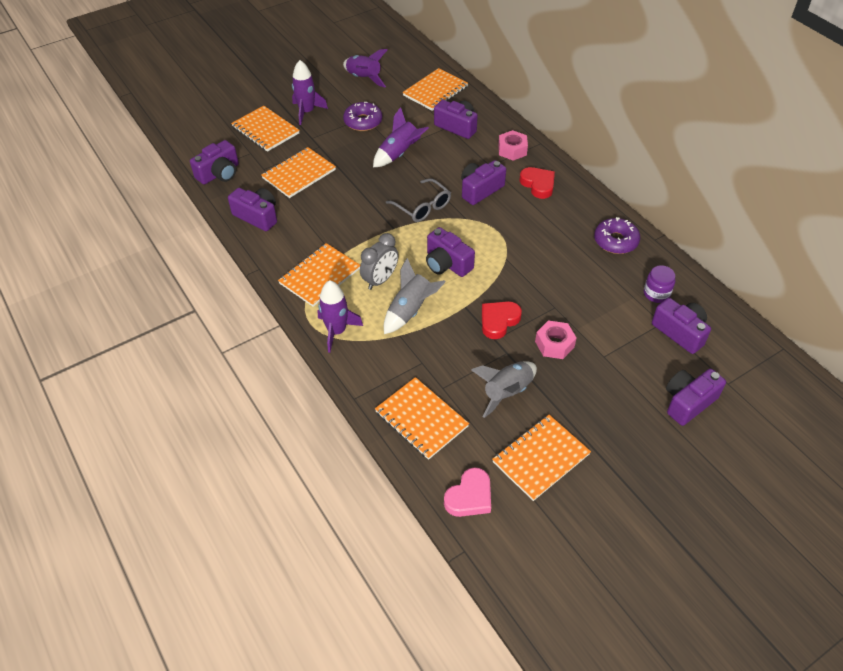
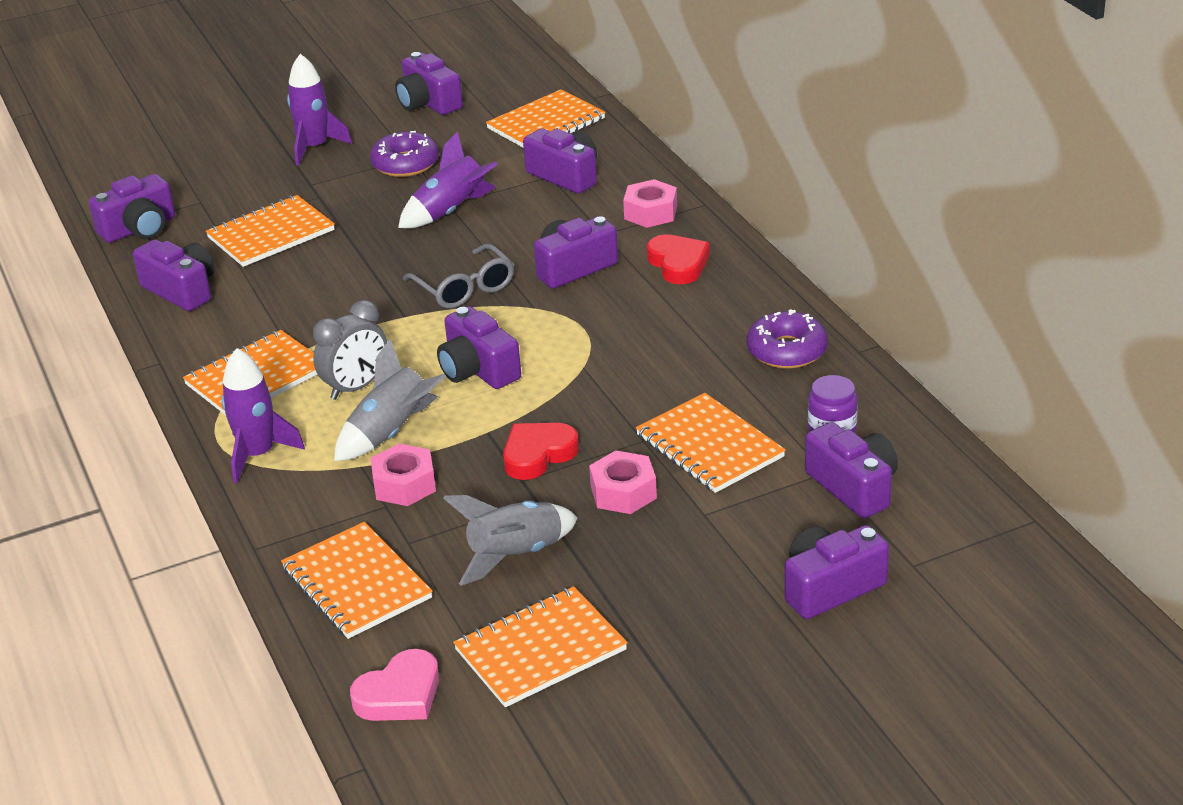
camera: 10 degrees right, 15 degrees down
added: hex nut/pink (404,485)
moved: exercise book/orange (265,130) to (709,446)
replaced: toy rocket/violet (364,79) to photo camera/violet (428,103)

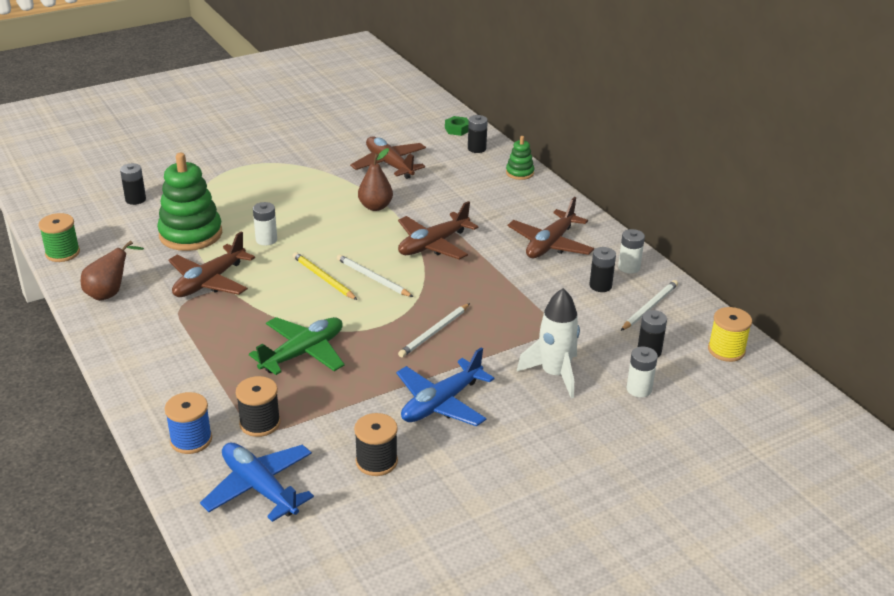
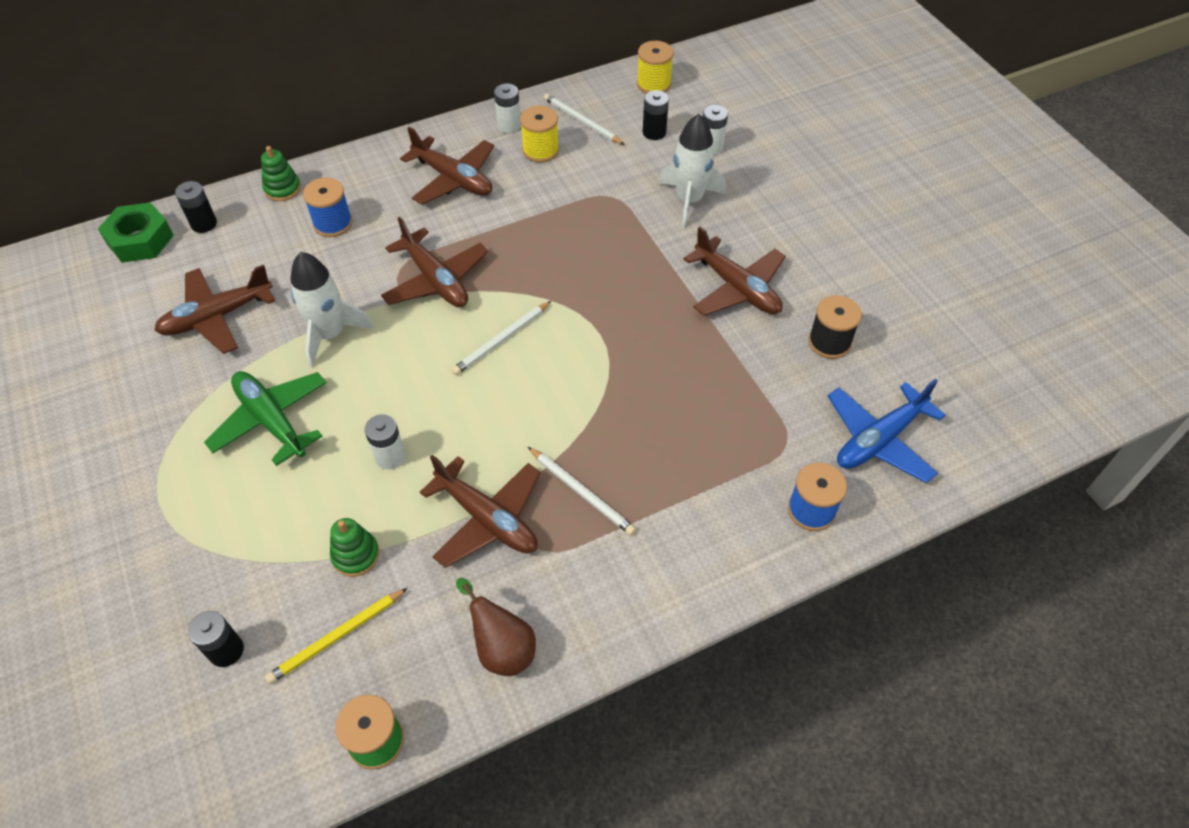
camera: 85 degrees left, 20 degrees up
removed: reel of thread/black (260,423)
added: reel of thread/cobalt (333,223)
moved: toy plane/green (303,353) to (271,421); pencil/yellow (323,278) to (337,637); pencil/pure white (434,332) to (581,492)
replaced: pear/dark brown (375,207) to toy rocket/pure white (330,334); battery/black (600,286) to reel of thread/yellow (540,150)
recoloured: toy plane/cobalt (441,403) to toy plane/dark brown (737,288)
resized: ring stacker/green (191,234) = (355,555) x0.50; hex nut/green (457,129) = (140,240) x1.72

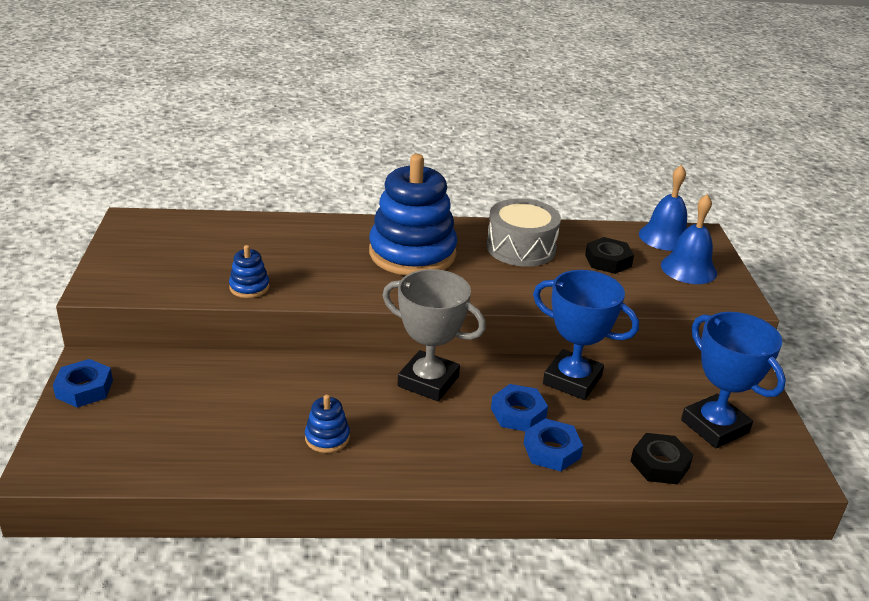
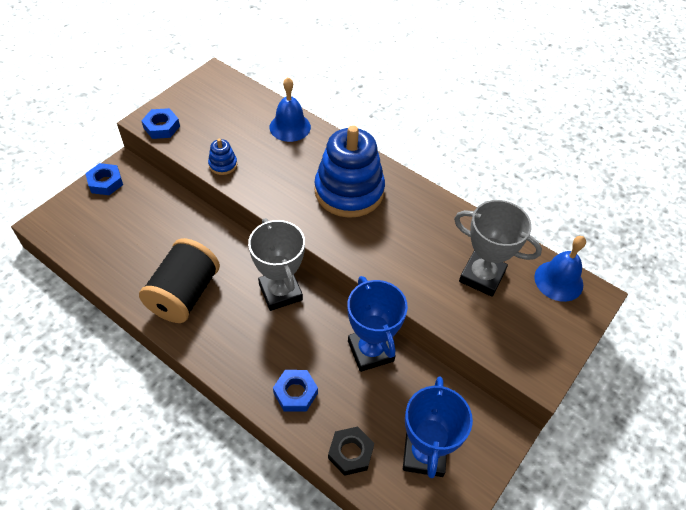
camera: 40 degrees right, 20 degrees up
removed: toy drum/gray (521,248)
moved: hex nut/cobalt (518,413) to (161,127); hand bell/cobalt (688,269) to (290,127)
replaced: ring stacker/cobalt (327,438) to reel of thread/black (184,294); hex nut/black (608,261) to prize cup/gray (482,276)

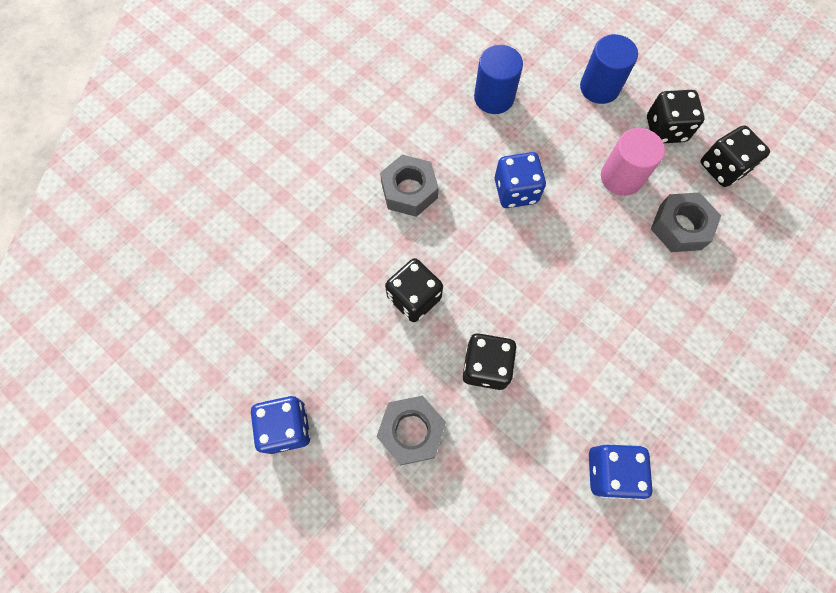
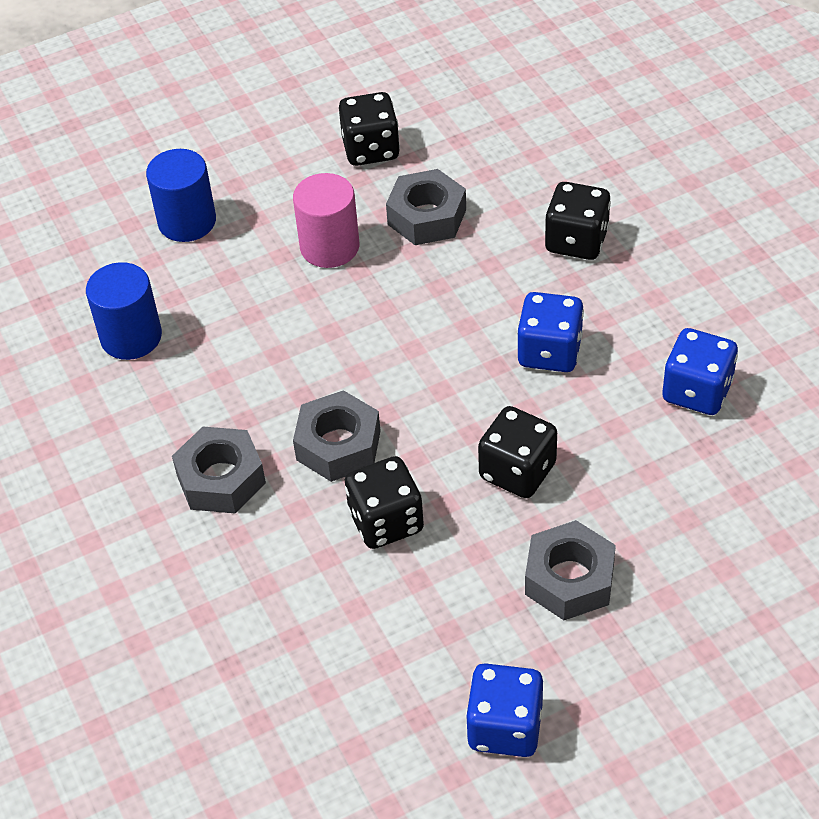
camera: 65 degrees left, 20 degrees down
added: hex nut/gray (338,445)
moved: dice/cobalt (515,191) to (549,352); dice/black (665,129) to (576,241)

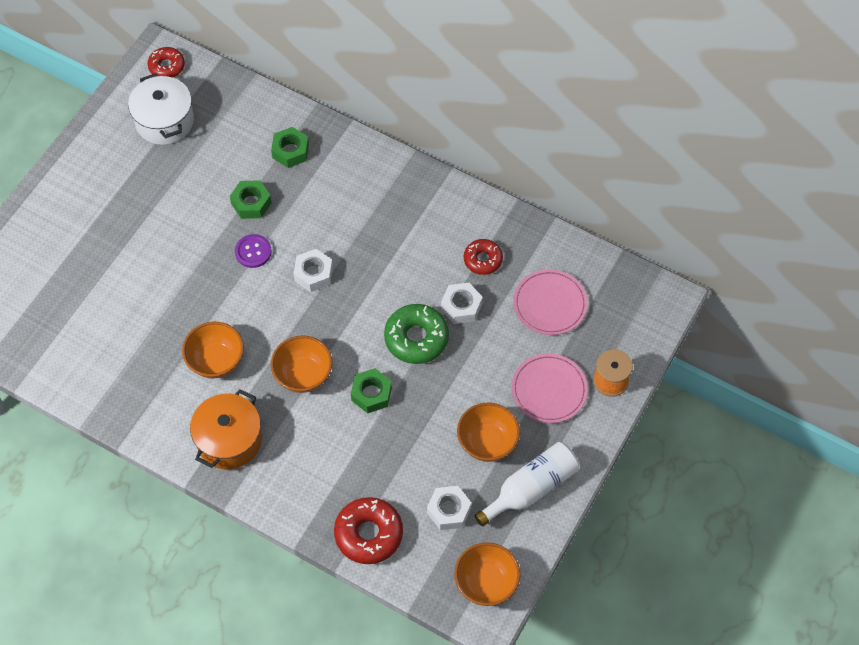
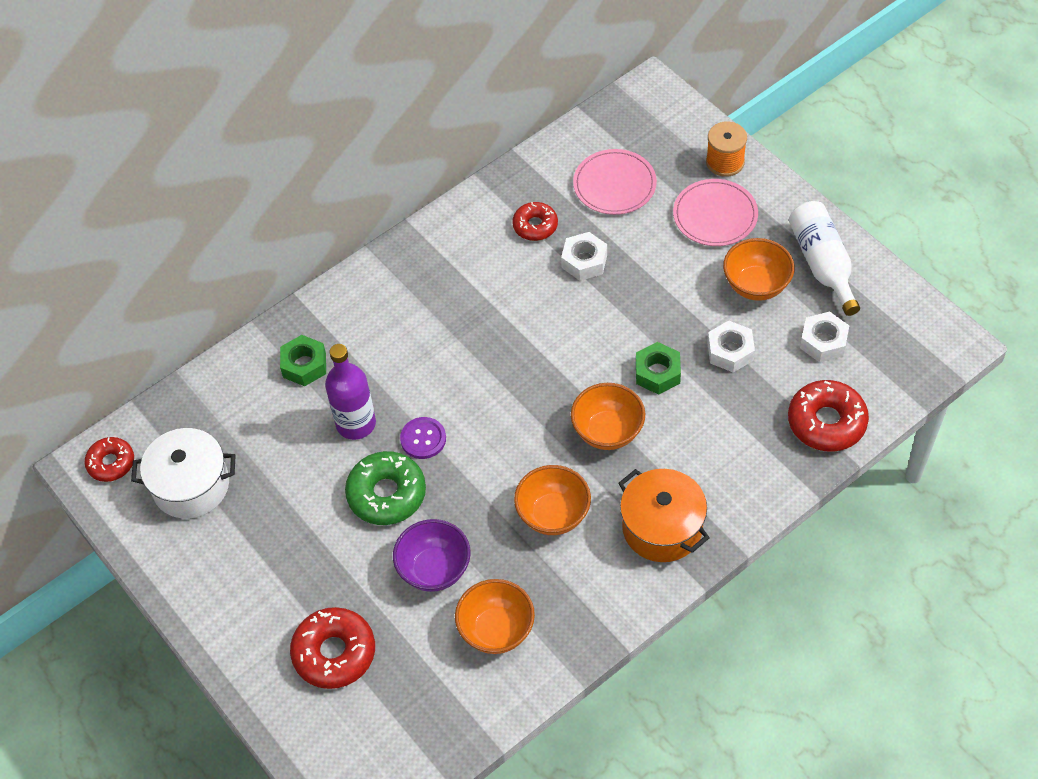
camera: 65 degrees left, 5 degrees down
added: glazed donut/crimson (334,653); serving bowl/violet (434,569)
moved: hex nut/pure white (313,274) to (730,351); glazed donut/green (416,338) to (387,494); serving bowl/orange (486,583) to (496,630)
replaced: hex nut/green (251,203) to bottle/violet (356,423)

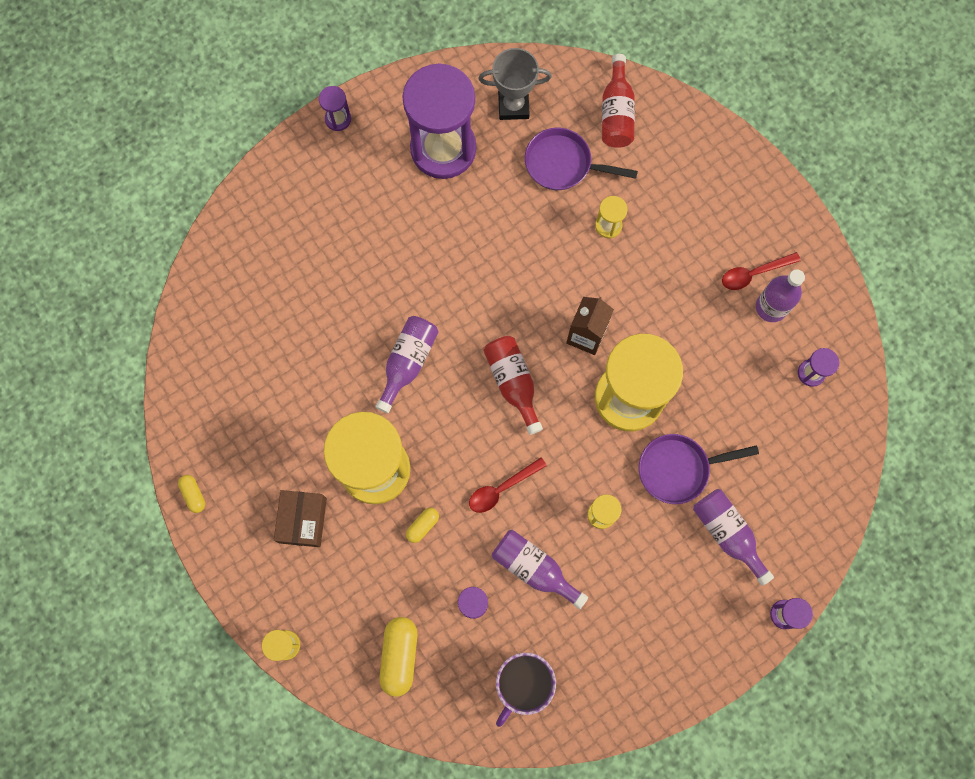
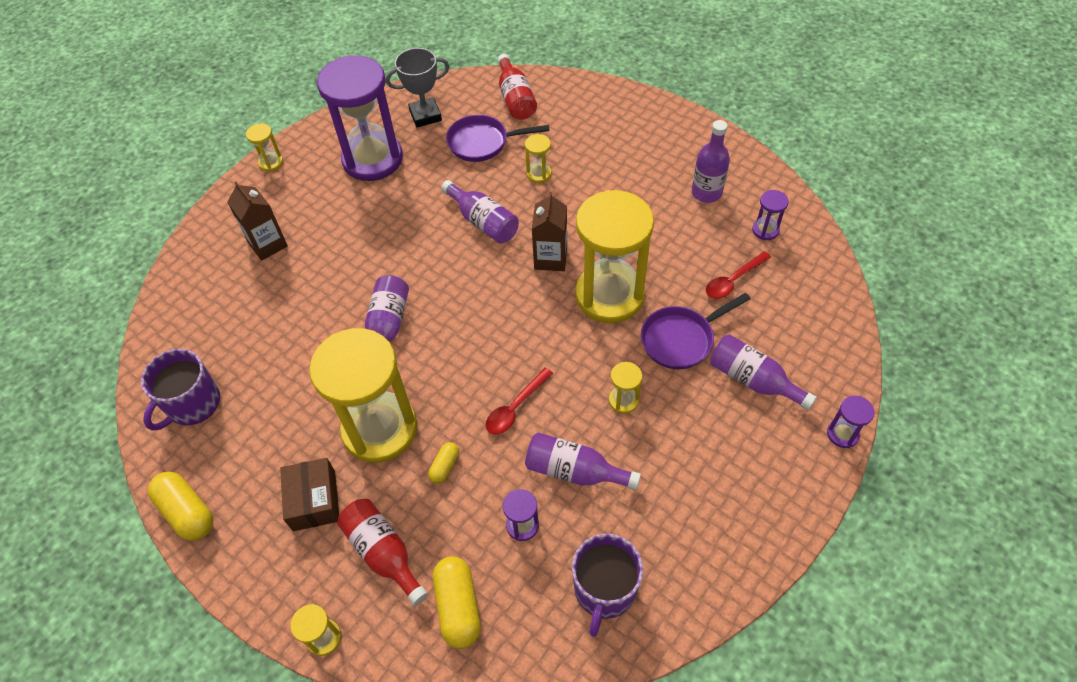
camera: 15 degrees left, 20 degrees down
added: mug/violet (193,404); carton/dark brown (268,244); bottle/violet (483,222)
moved: bottle/crimson (513,383) to (383,553); teaspoon/crimson (754,273) to (733,280)
recoloured: hourglass/violet (338,119) to hourglass/yellow (271,163)
resized: pill/yellow (194,495) = (187,512) x1.83

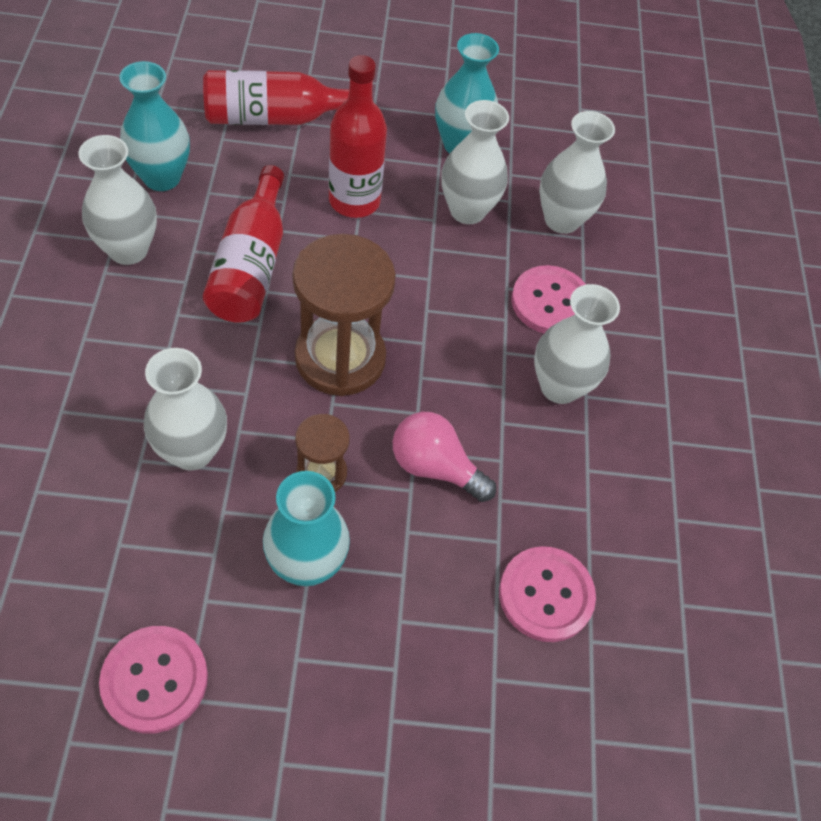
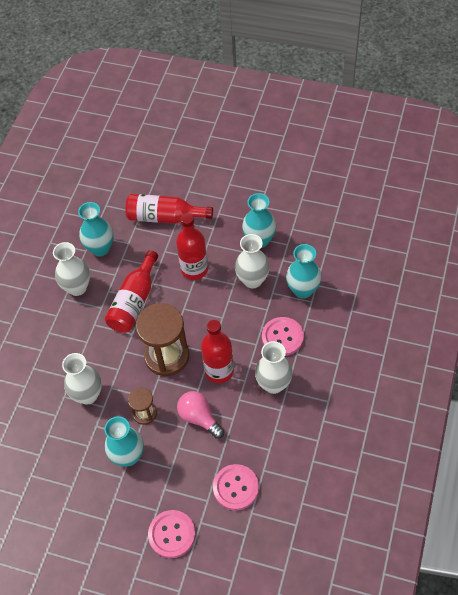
camera: 25 degrees right, 0 degrees up
added: bottle/crimson (219,371)
moved: button/pink (155,680) to (172,534)
recoloured: flower vase/pure white (561,220) to flower vase/aqua (303,290)

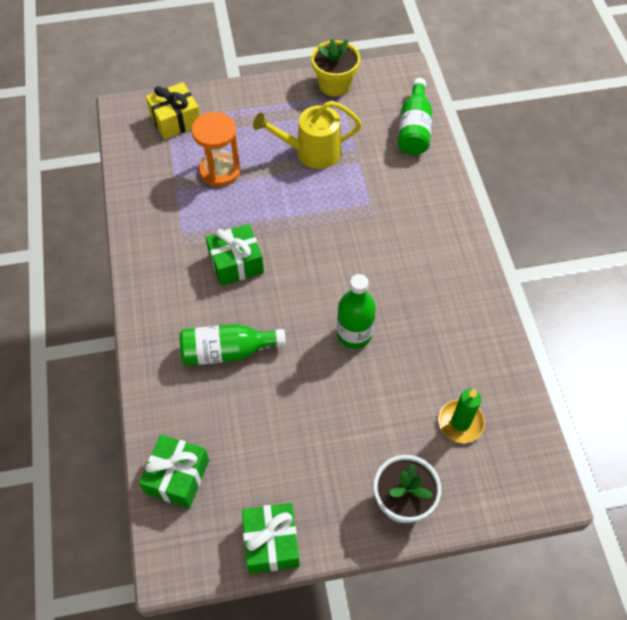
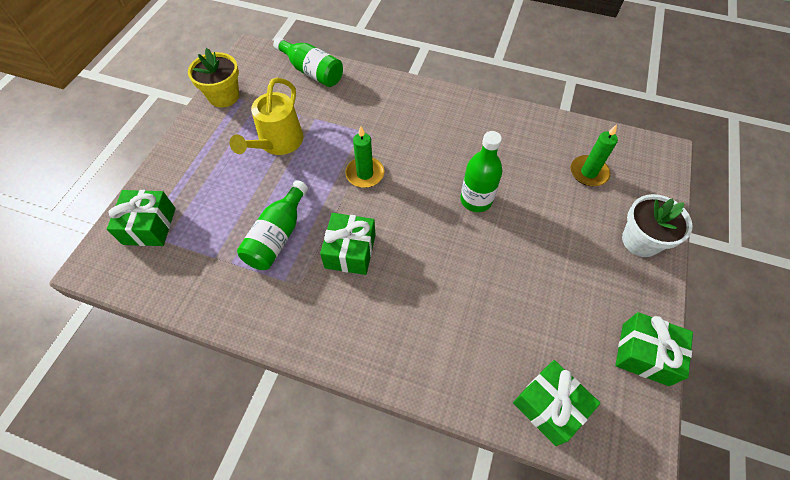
camera: 60 degrees left, 0 degrees up
removed: hourglass/orange (220,170)
added: wax candle/green (365,174)
moved: bottle/green (227,351) to (277,236)
recoloured: gift/yellow (175,120) to gift/green (149,226)

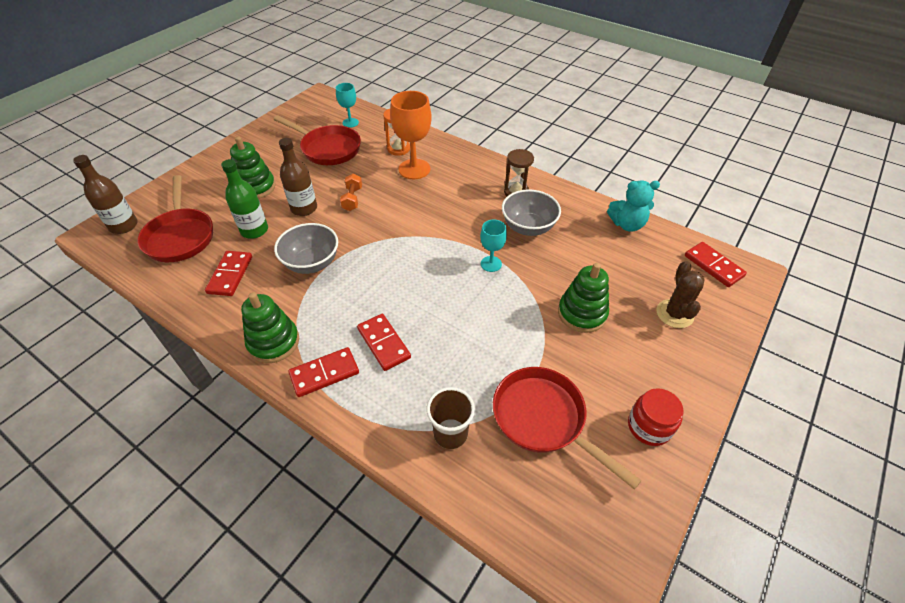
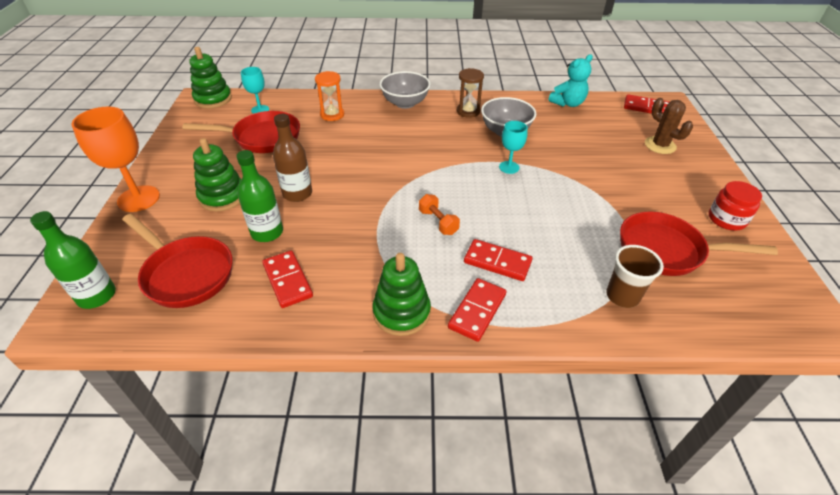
camera: 35 degrees left, 5 degrees down
moved: serving bowl/gray (312,263) to (405,103); free weight/orange (352,199) to (438,222); chalice/orange (414,169) to (138,199); ring stacker/green (582,313) to (213,99)
recoloured: bottle/dark brown (124,226) to bottle/green (97,296)

